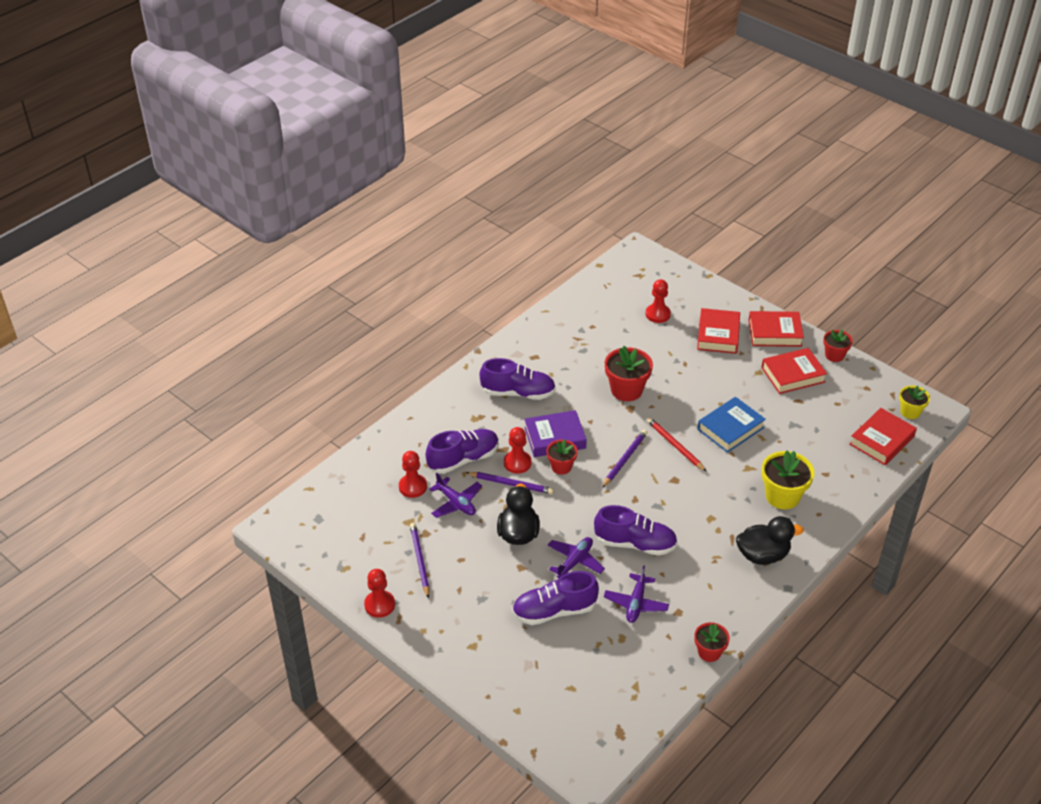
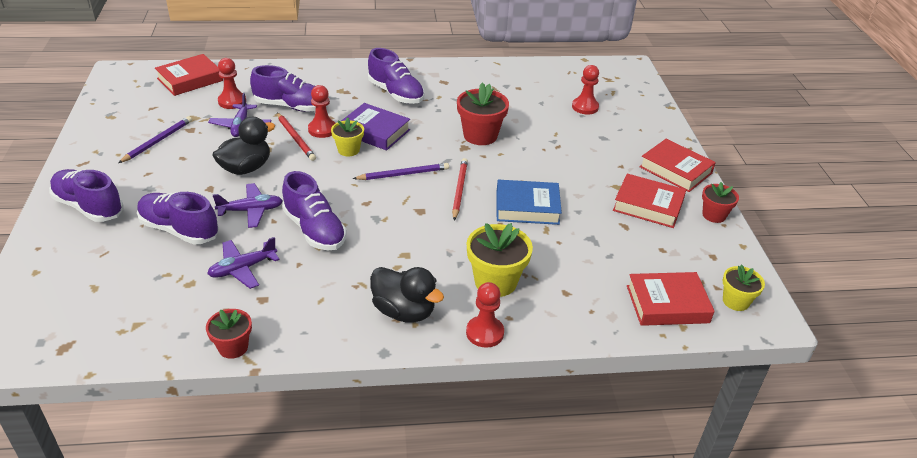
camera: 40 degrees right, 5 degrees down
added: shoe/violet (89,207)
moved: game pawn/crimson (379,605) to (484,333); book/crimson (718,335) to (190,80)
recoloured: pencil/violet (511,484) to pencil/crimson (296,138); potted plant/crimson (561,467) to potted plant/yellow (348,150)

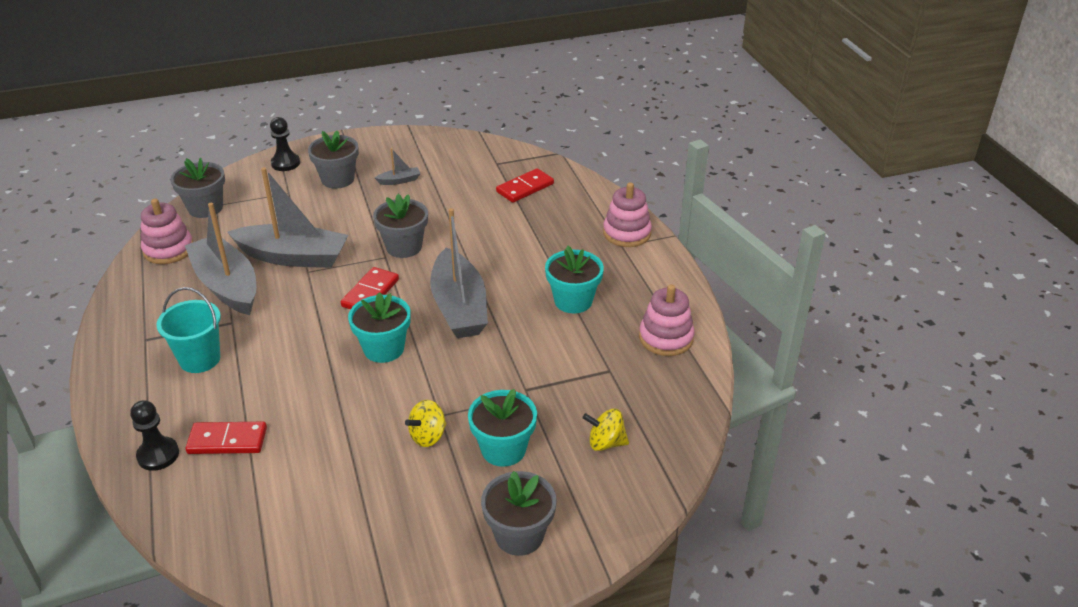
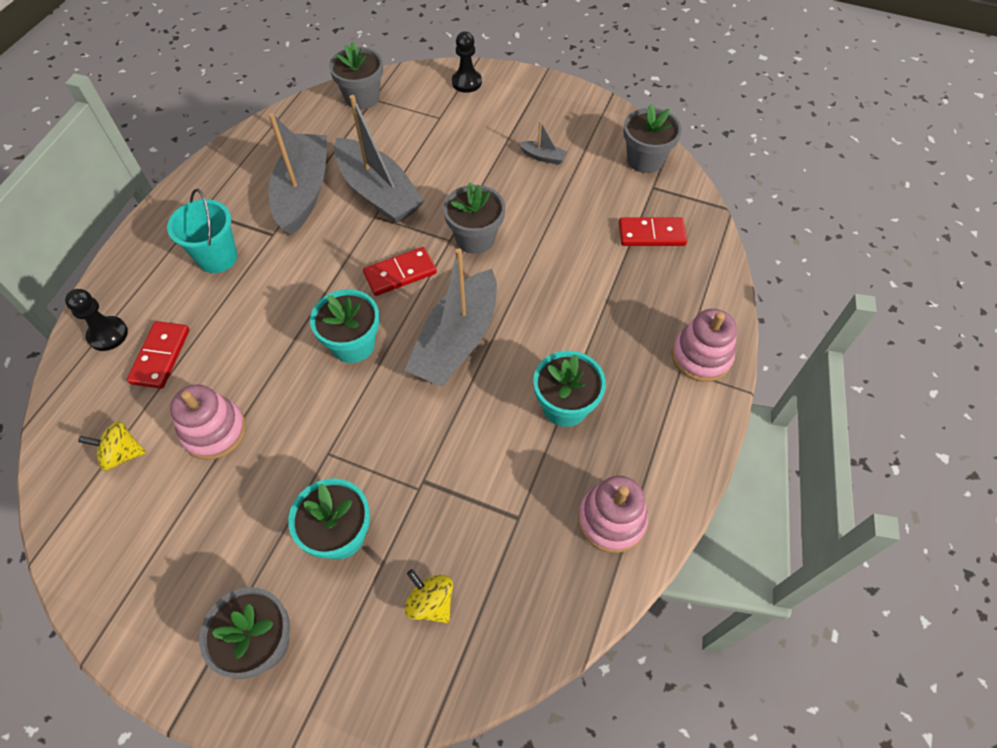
camera: 40 degrees right, 20 degrees up
moved: ring stacker/pink (168,250) to (214,431); potted plant/gray (337,179) to (645,160); toy top/yellow (428,436) to (122,454)
turned: domino piece/crimson (227,441) = (160,356) 60 degrees clockwise

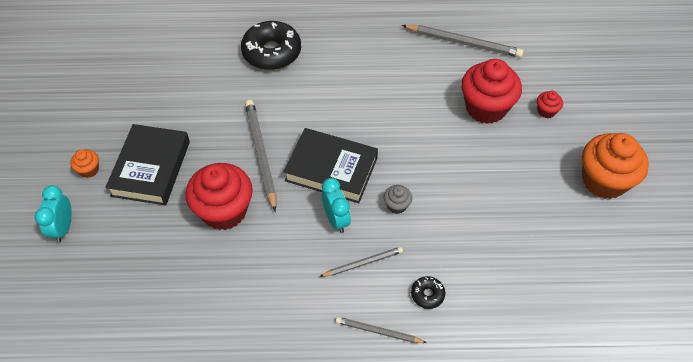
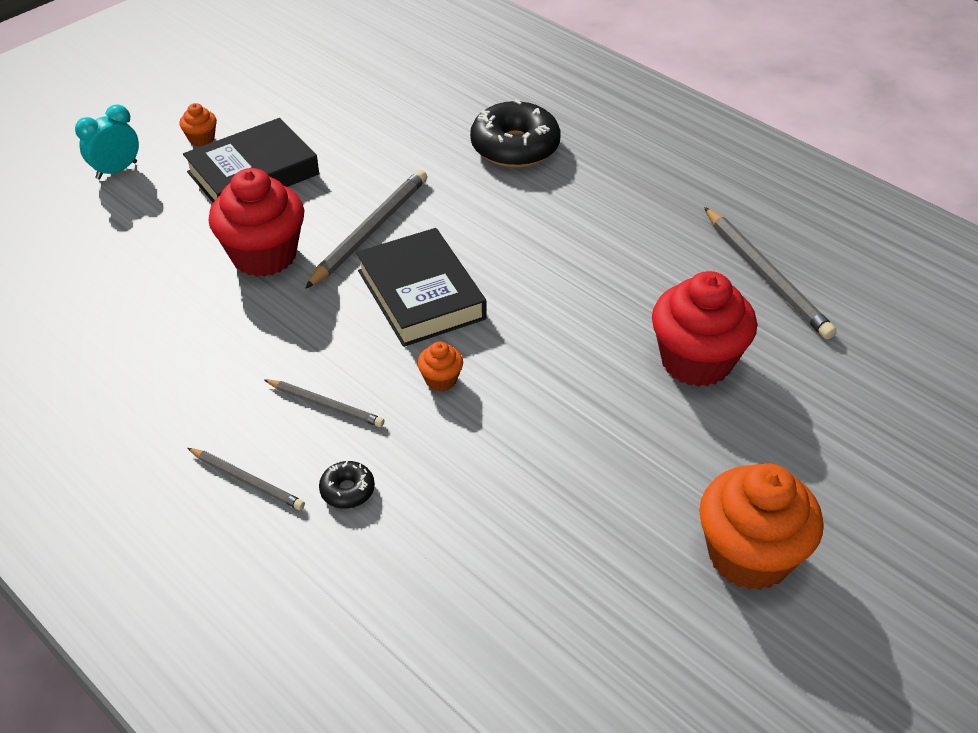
camera: 45 degrees right, 10 degrees down
removed: clock/aqua (336,219); fairy cake/crimson (546,111)
recoloured: fairy cake/gray (396,205) to fairy cake/orange (441,379)
turned: pencil/gray (378,332) = (247,480) 150 degrees clockwise

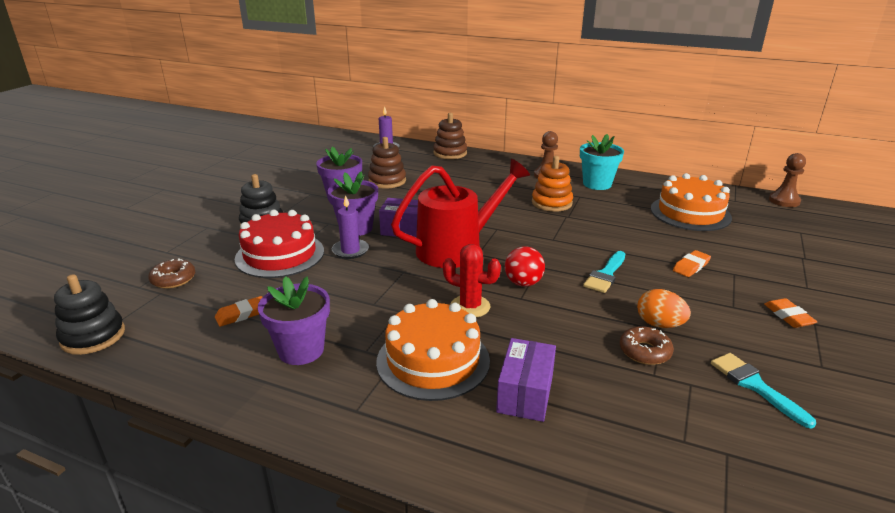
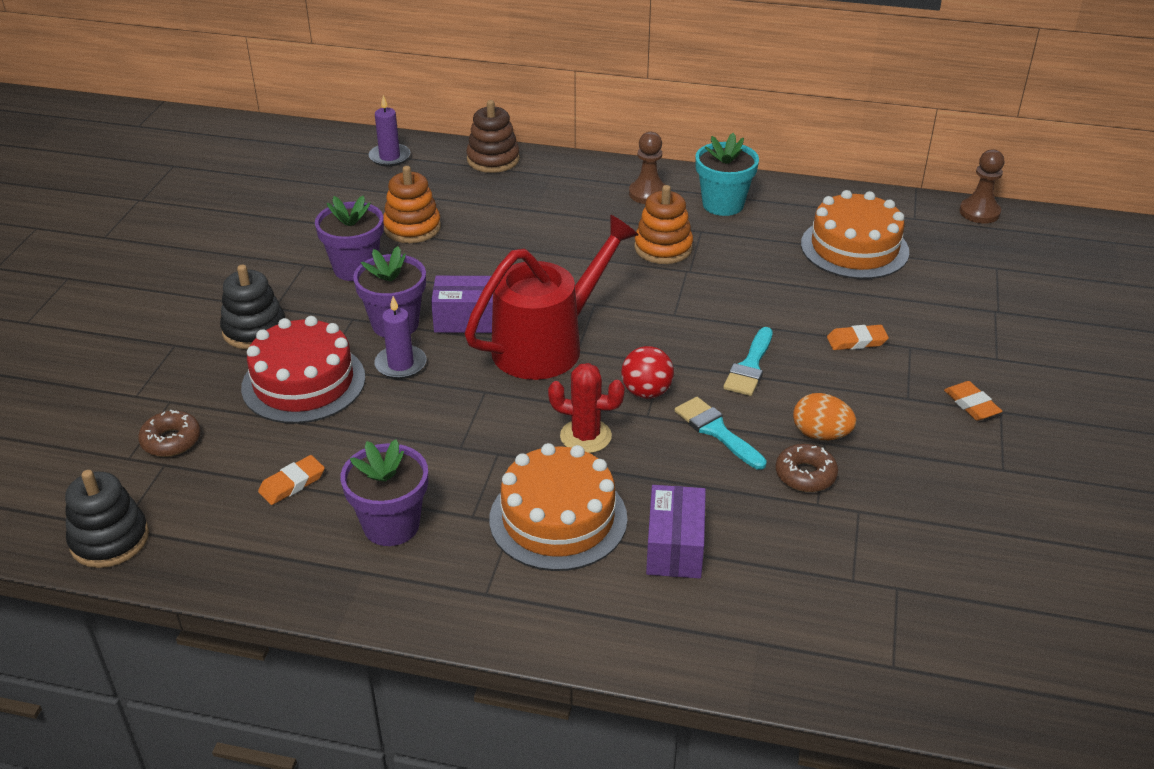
camera: 10 degrees left, 10 degrees up
moved: brush/aqua (755,386) to (717,431)
recoloured: ring stacker/dark brown (387,181) to ring stacker/orange (412,228)
turned: pencil eraser/orange (691,266) = (856,341) 45 degrees clockwise

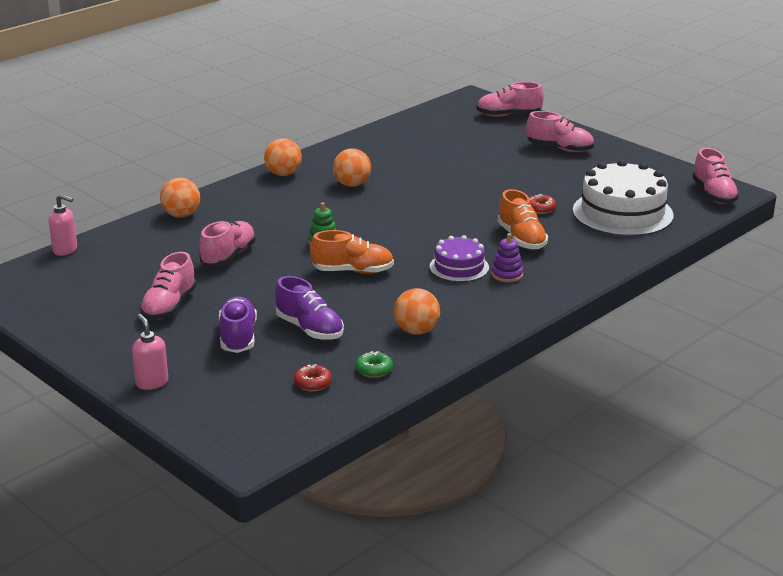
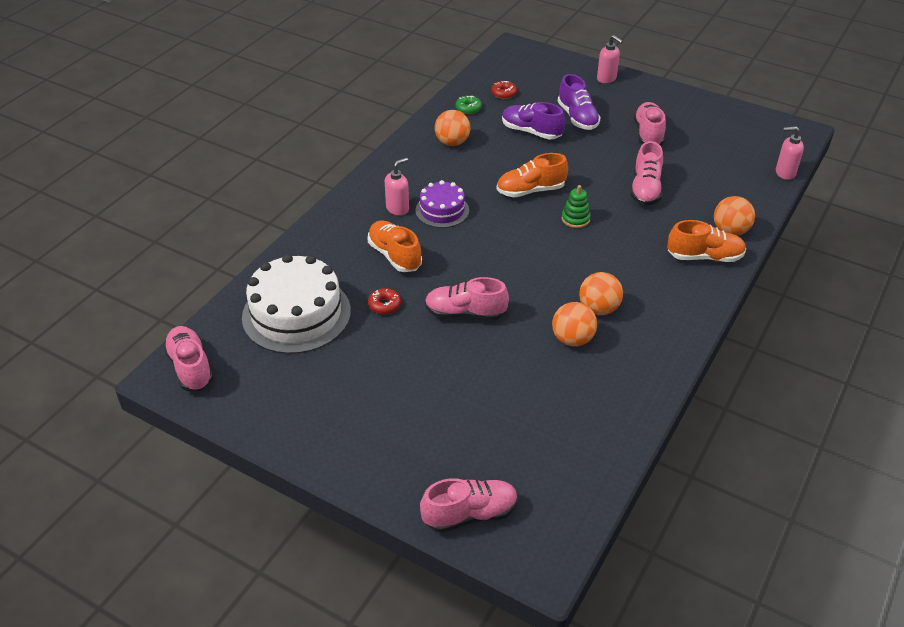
camera: 165 degrees right, 15 degrees up
added: shoe/orange (704,257)
moved: sphere/orange (283,174) to (572,339); shoe/pink (559,149) to (465,313)
replaced: ring stacker/violet (507,275) to soap dispenser/pink (398,208)

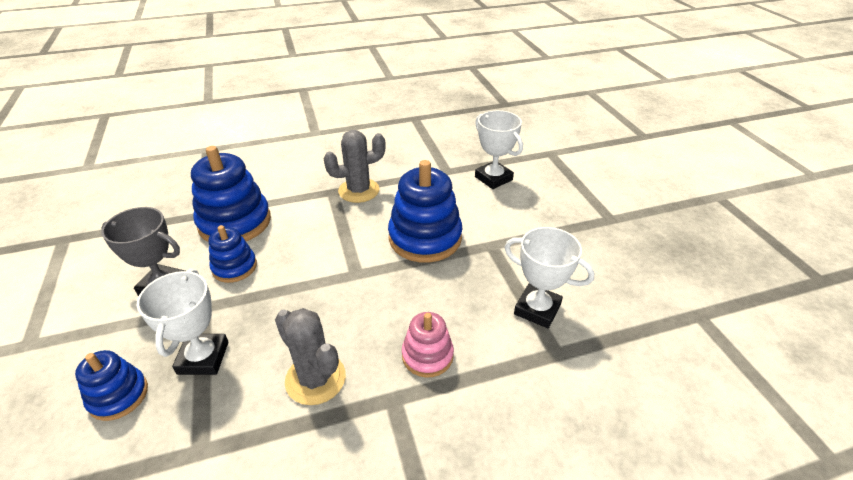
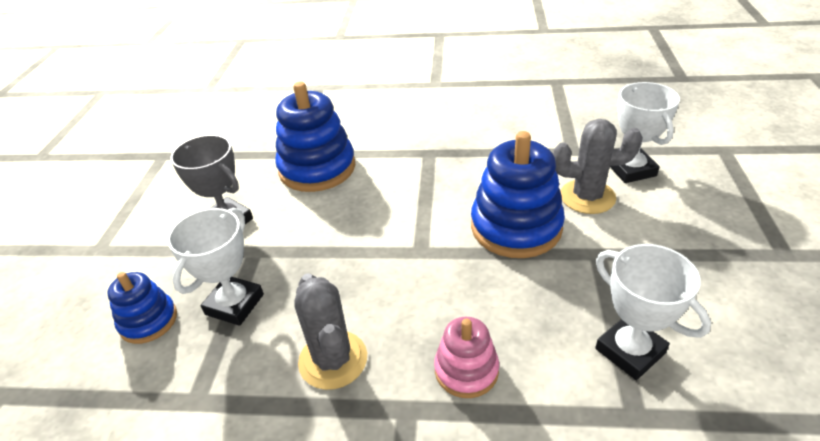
camera: 25 degrees right, 0 degrees up
removed: ring stacker/cobalt (234,267)
moved: cactus/gray (359,190) to (587,197)

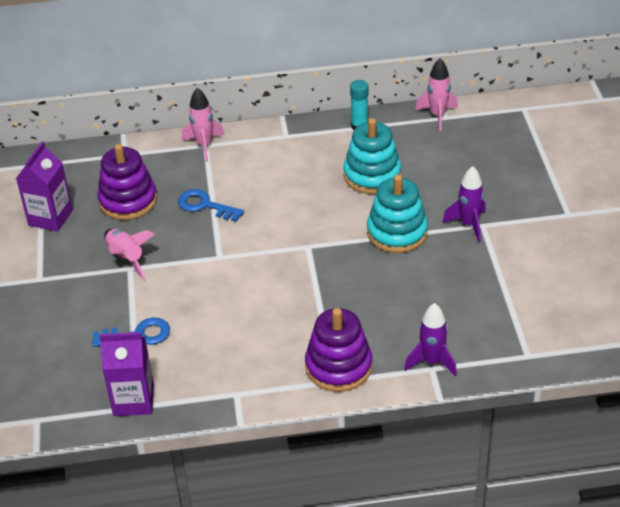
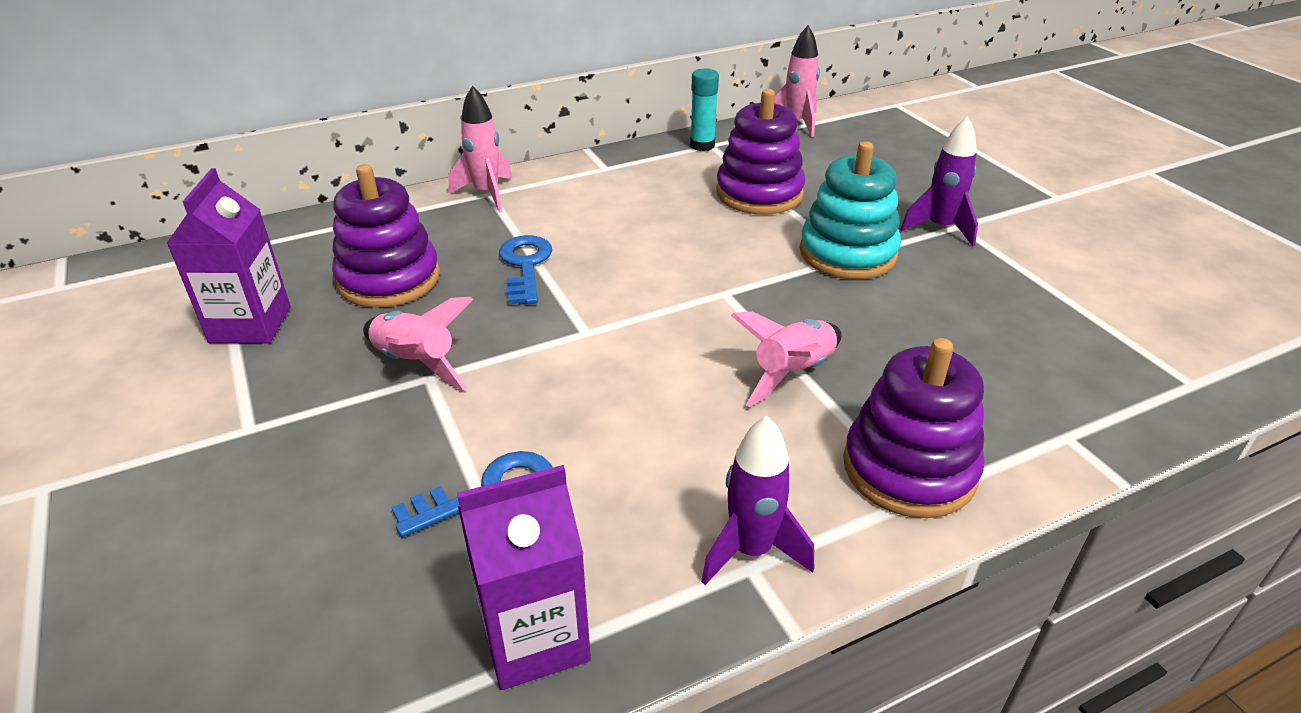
camera: 20 degrees left, 5 degrees down
added: toy rocket/pink (792,373)
moved: toy rocket/violet (431,362) to (751,550)
recoloured: ring stacker/aqua (372,175) to ring stacker/violet (759,193)
turned: latchkey/cobalt (205,205) = (525,266) 75 degrees clockwise

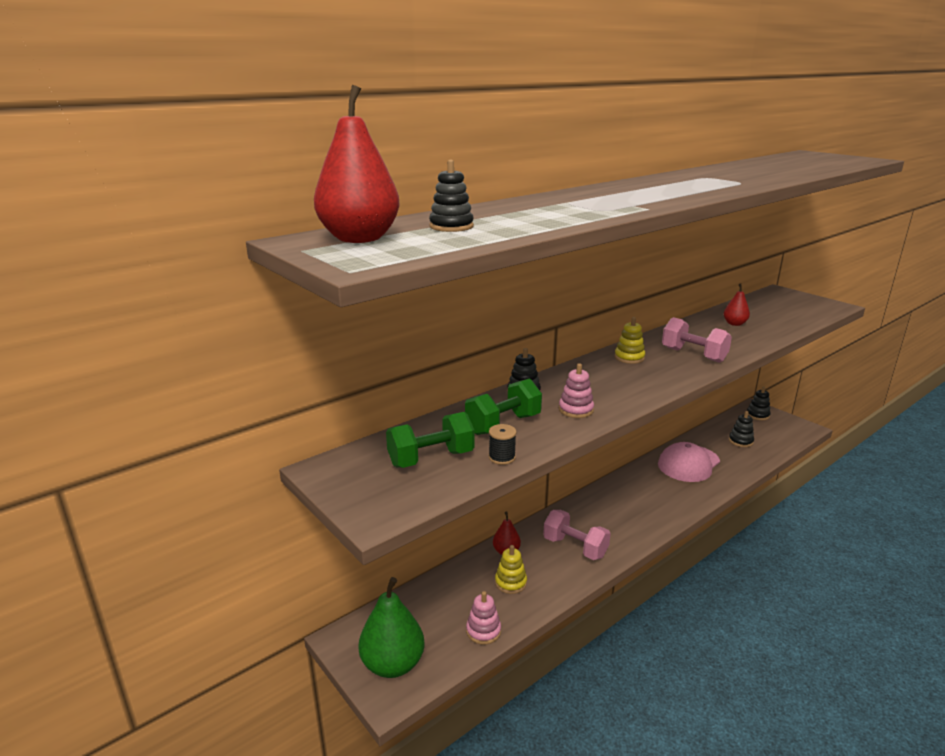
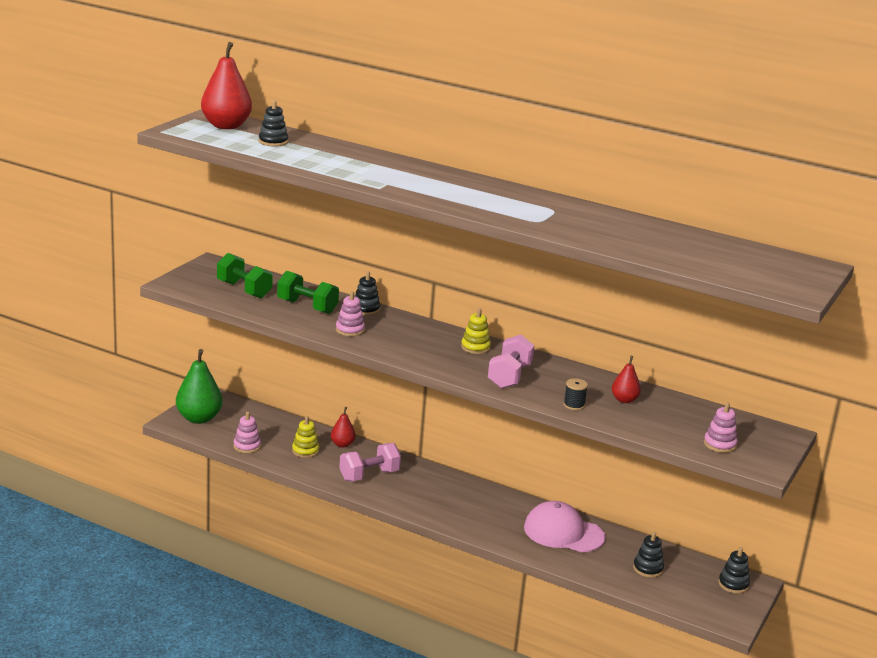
camera: 65 degrees right, 0 degrees up
added: ring stacker/pink (720,444)
moved: reel of thread/black (502,457) to (574,405)
turned: free weight/pink (575,547) = (369,475) 45 degrees clockwise

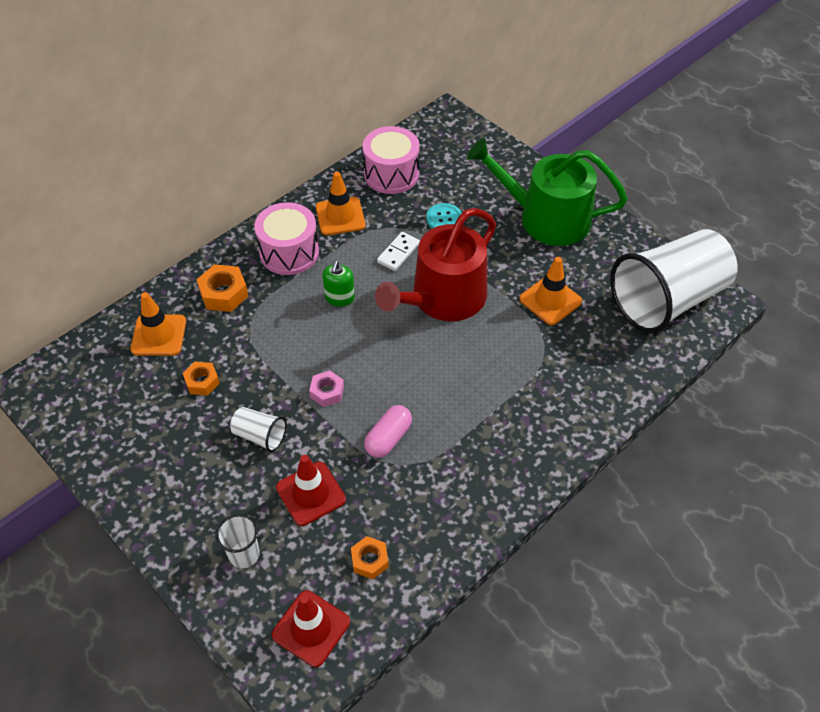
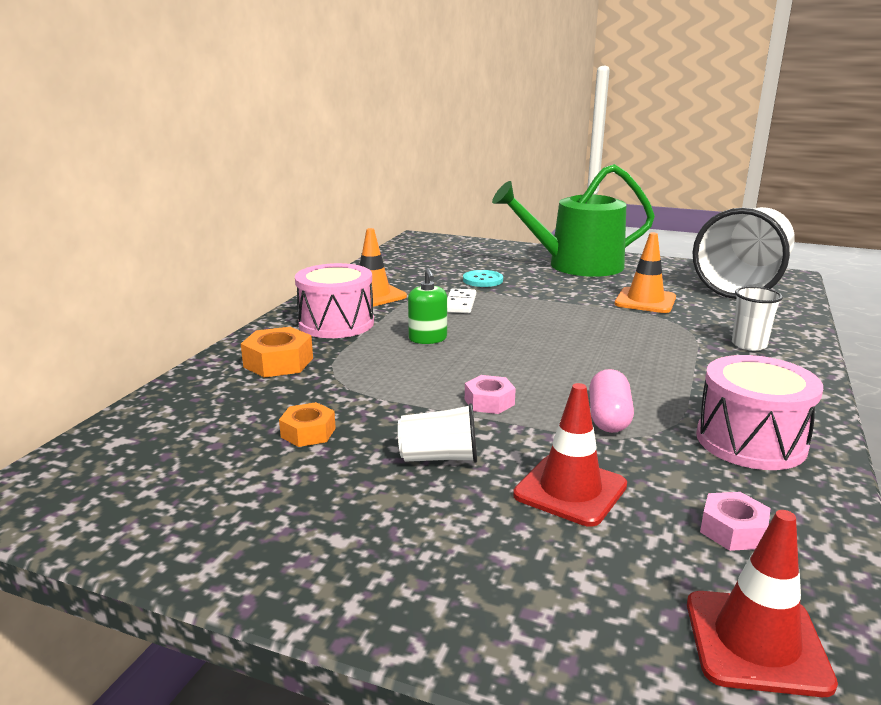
camera: 25 degrees left, 30 degrees down
removed: road cone/orange (159,335); watering pot/crimson (443,298)
moved: beaker/pure white (244,554) to (749,345); toy drum/pink (391,174) to (750,441)
recoloured: hex nut/orange (370,560) to hex nut/pink (733,530)

